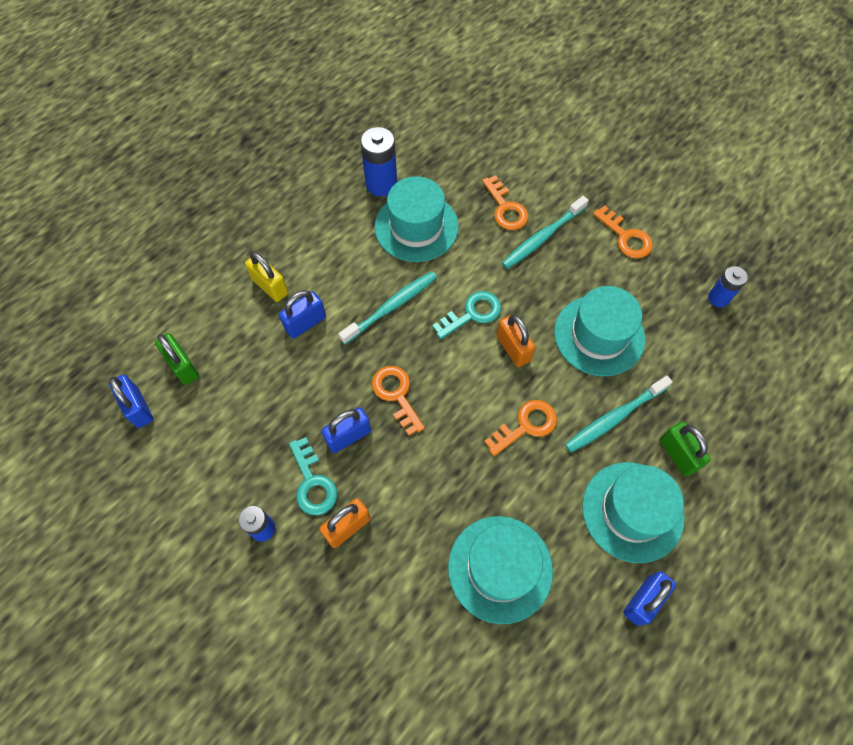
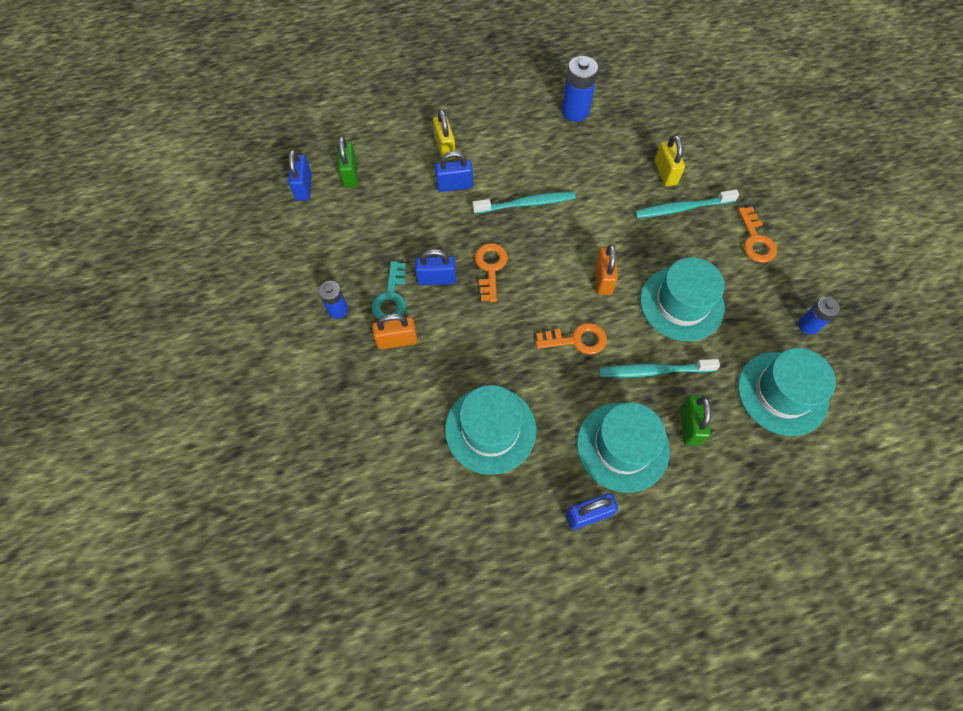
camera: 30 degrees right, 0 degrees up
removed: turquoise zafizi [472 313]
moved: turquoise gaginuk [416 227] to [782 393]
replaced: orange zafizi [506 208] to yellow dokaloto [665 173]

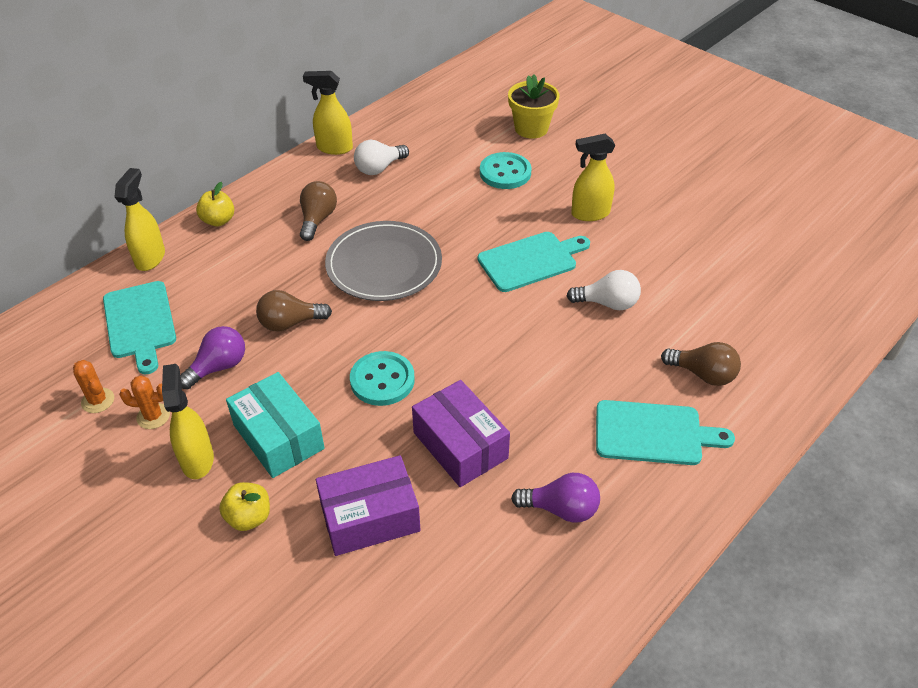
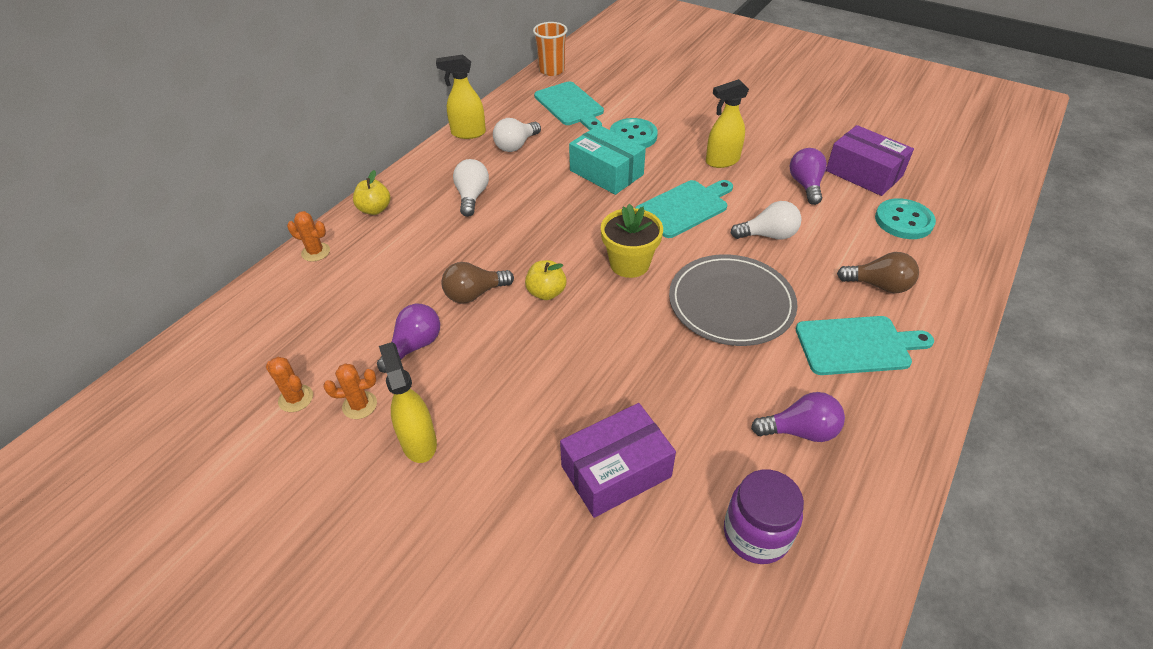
camera: 10 degrees left, 0 degrees up
added: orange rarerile [551 70]; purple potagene [756 534]; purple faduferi [805 185]
moved: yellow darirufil [249 517] to [546 292]; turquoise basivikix [140 323] to [570 105]; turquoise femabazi [278 437] to [606 172]; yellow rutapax [531 128] to [629 264]; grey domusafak [384 264] to [731 303]; purple femabazi [460 445] to [864 173]; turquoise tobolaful [382 380] to [903 221]
replaced: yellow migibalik [150 258] to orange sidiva [316 252]
recoloured: brown faduferi [317 219] to white faduferi [472 196]

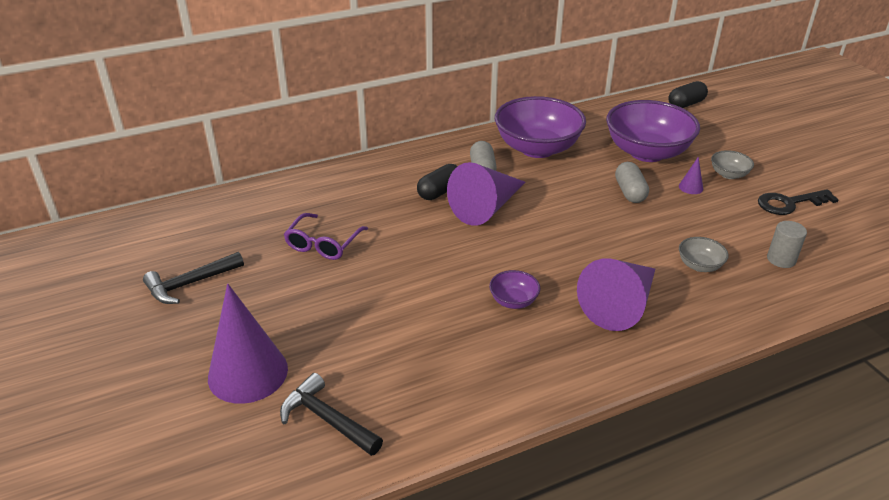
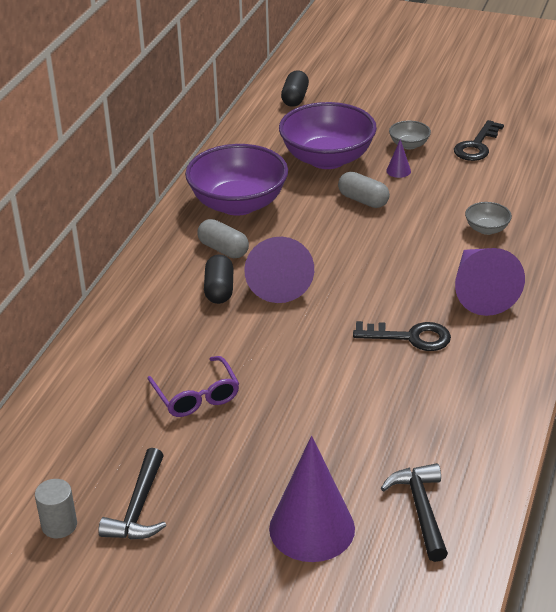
camera: 45 degrees left, 0 degrees up
moved: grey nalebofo [781 259] to [59 525]
replaced: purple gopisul [513 301] to black zafizi [410 337]
turned: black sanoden [327 419] = [421 509] 90 degrees clockwise

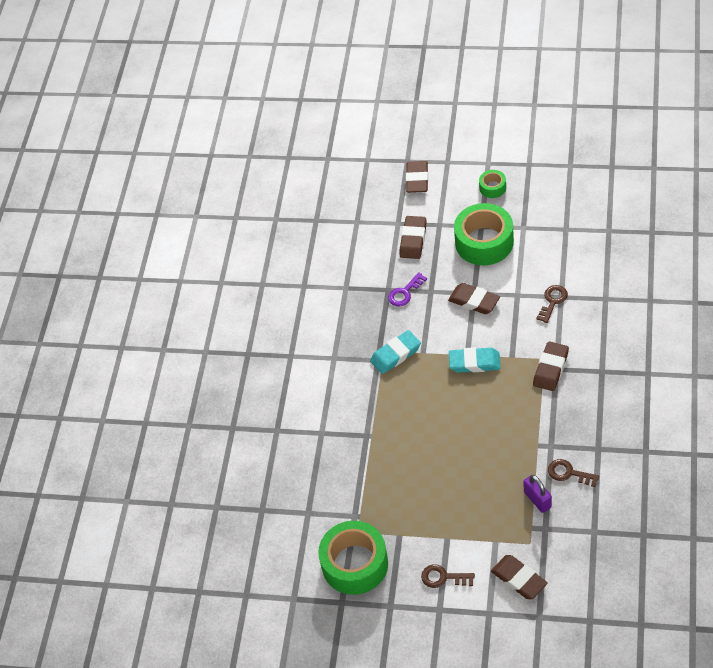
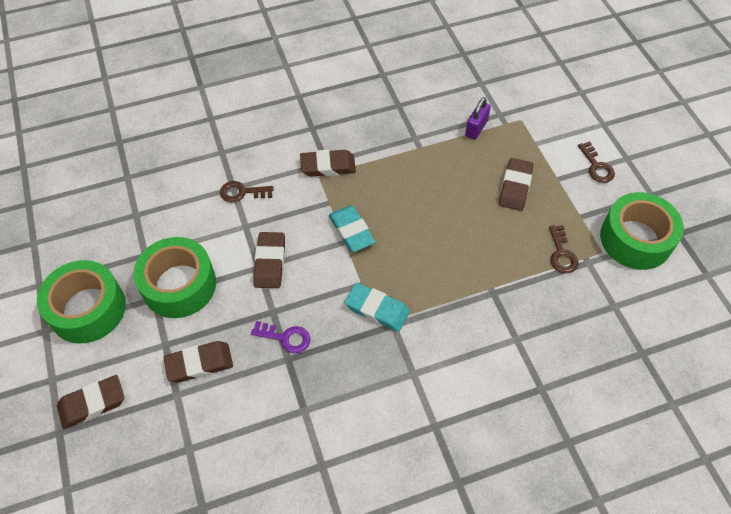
camera: 125 degrees left, 5 degrees up
moved: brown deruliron [519 579] to [515 187]; brown zafizi [568 473] to [561 254]
resized: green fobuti [492 187] = [87 309] x2.11

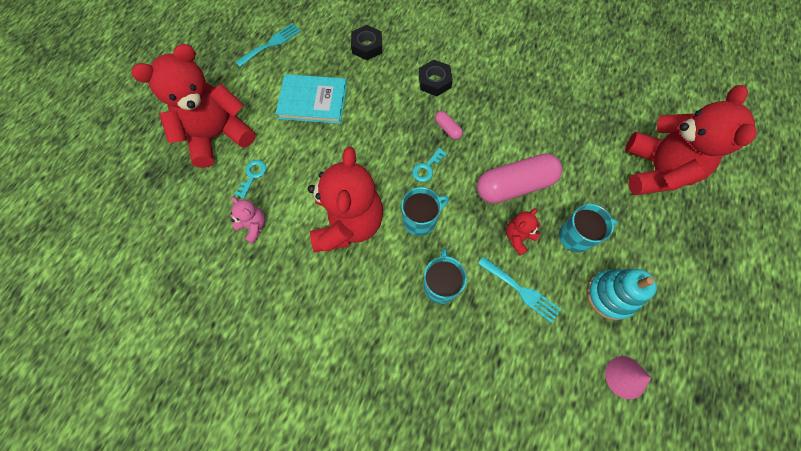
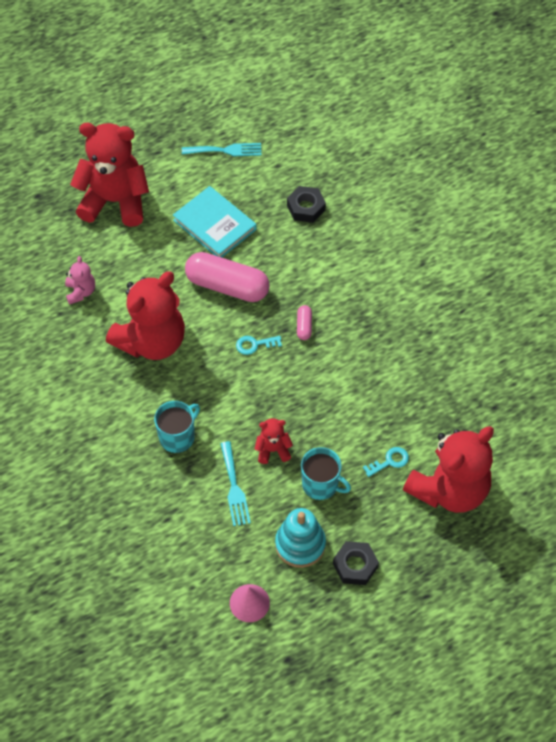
camera: 40 degrees right, 10 degrees down
removed: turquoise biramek [420 220]
moved: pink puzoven [514 185] to [227 286]; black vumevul [434 81] to [355 565]; turquoise zafizi [252 175] to [389 461]

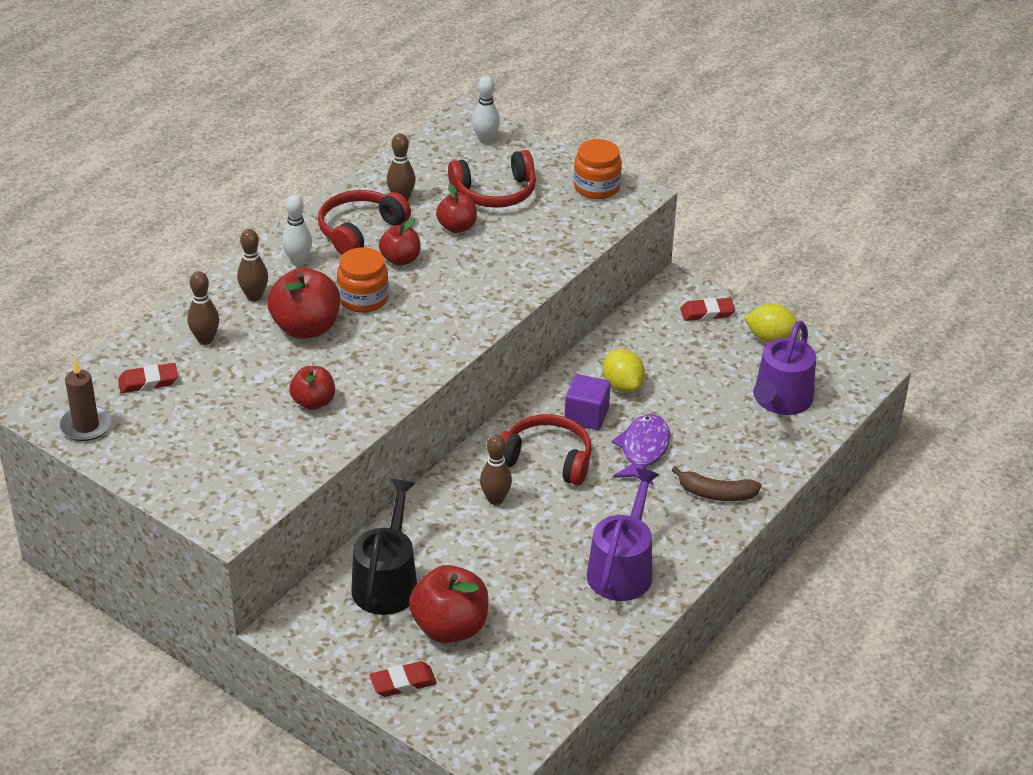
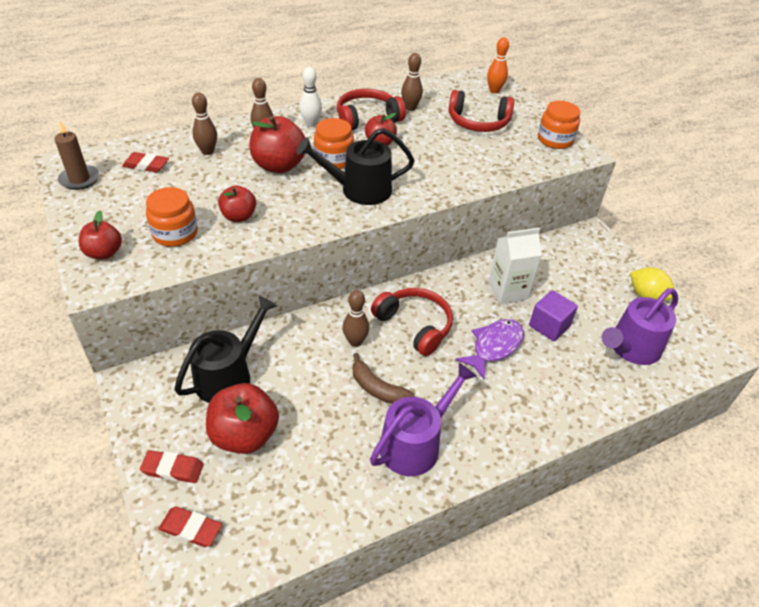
camera: 25 degrees right, 5 degrees up
added: orange potagene [175 233]; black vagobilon [360 190]
moved: red darirufil [457 227] to [104 253]; red deruliron [707 313] to [191 529]; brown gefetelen [716 494] to [377 388]; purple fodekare [586 416] to [549 326]
replaced: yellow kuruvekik [622 386] to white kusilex [507 291]
recoloured: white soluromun [485 140] to orange soluromun [494 90]

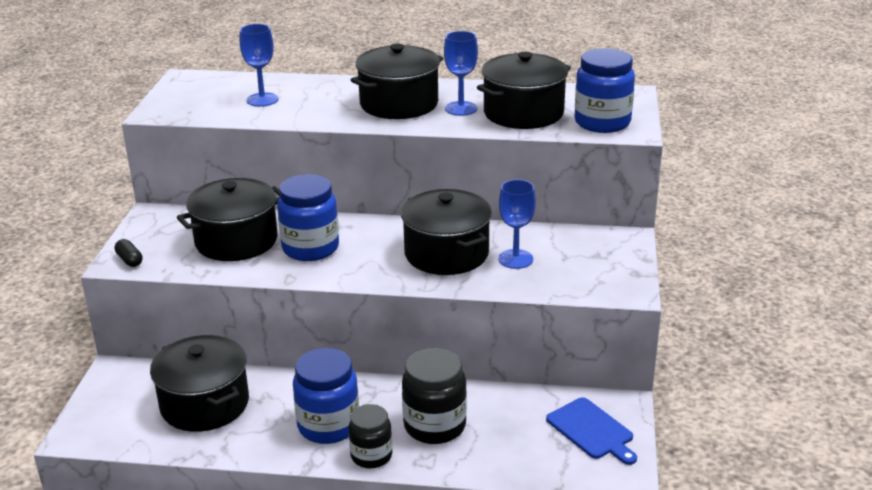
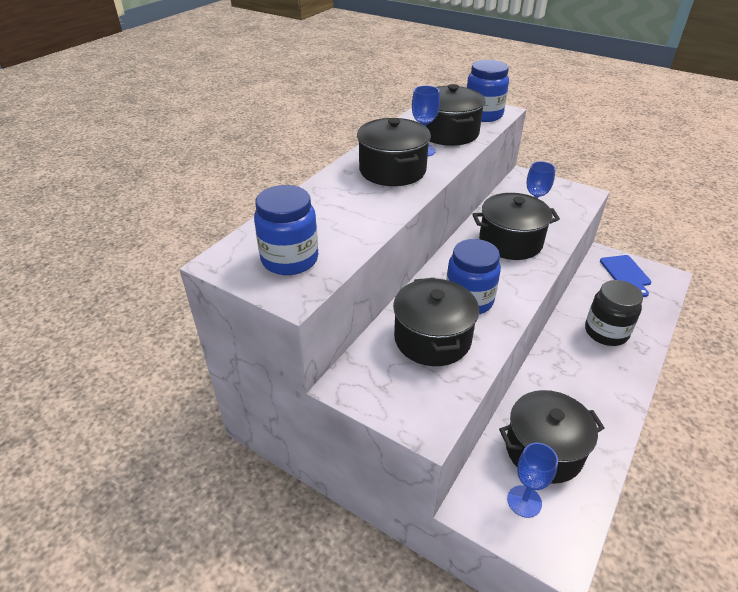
camera: 65 degrees left, 10 degrees up
removed: black puzoven [129 260]; black potagene [371 456]
moved: blue potagene [328 426] to [290 260]; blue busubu [262 100] to [524 501]
turned: blue basivikix [591 430] = [625 273] 90 degrees clockwise

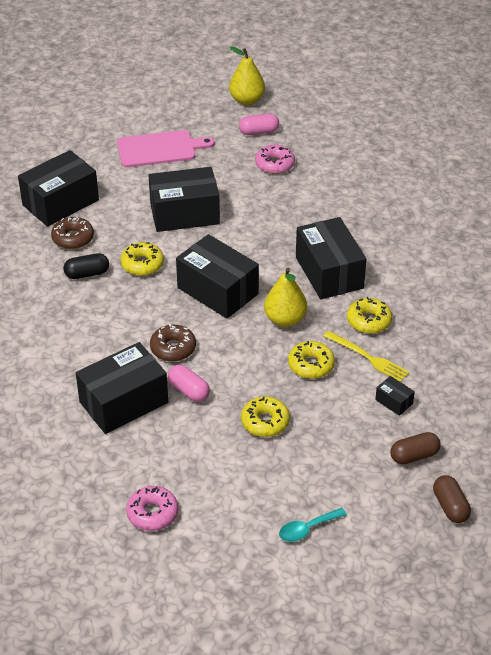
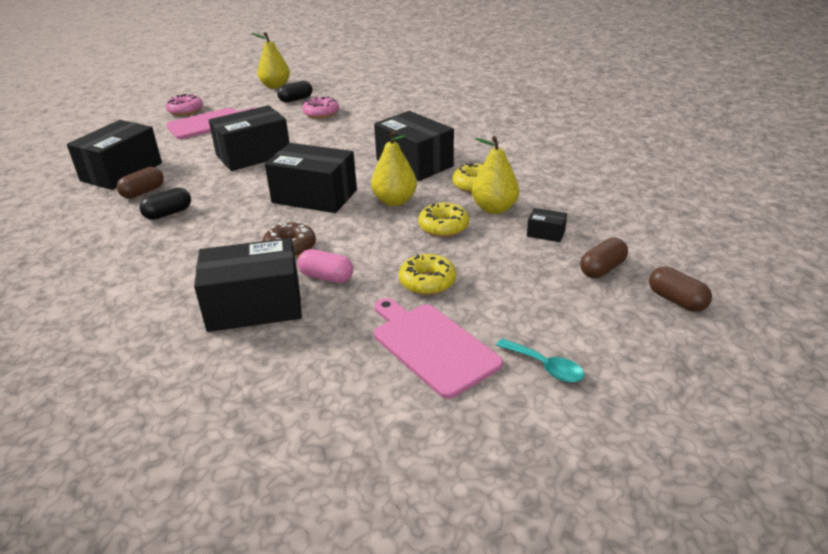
camera: 20 degrees left, 10 degrees down
removed: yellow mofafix [142 264]
added: pink basivikix [432 346]
moved: pink mofafix [152 513] to [185 111]
replaced: brown mofafix [73 238] to brown puzoven [143 192]; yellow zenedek [367 357] to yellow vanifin [494 209]
recoloured: pink puzoven [259 132] to black puzoven [296 99]
turned: black femabazi [124 402] = [254 306] 45 degrees clockwise; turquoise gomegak [307 529] = [545 366] 90 degrees counterclockwise

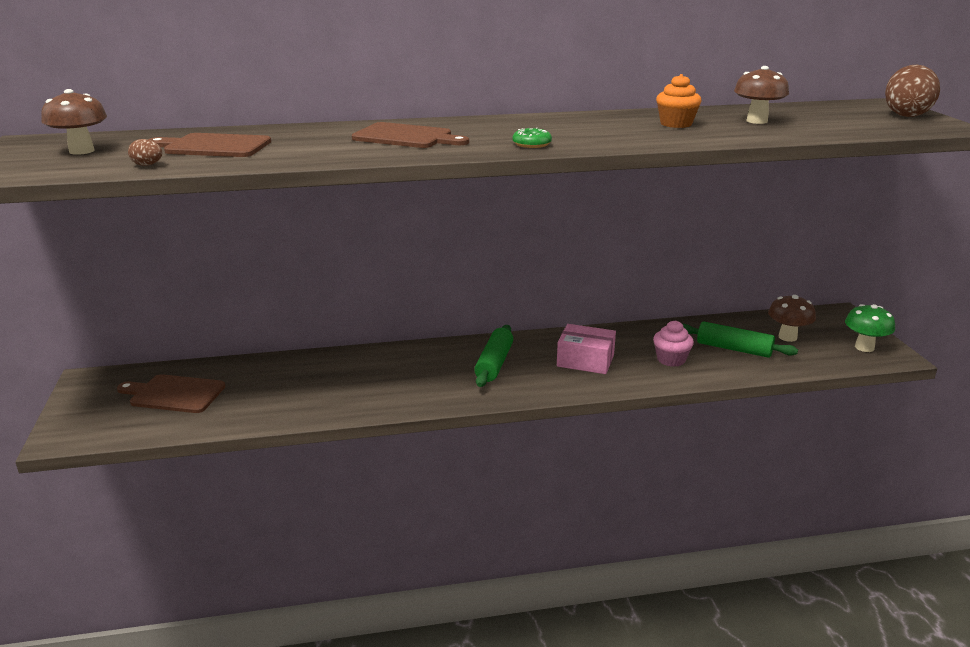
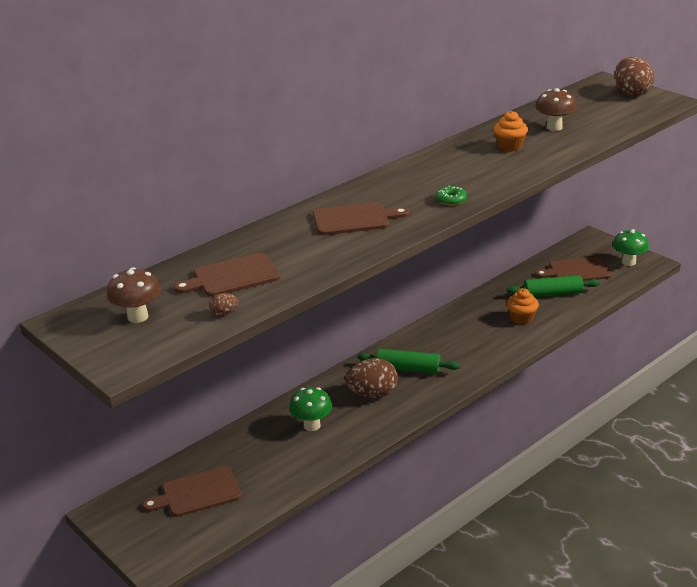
camera: 30 degrees left, 5 degrees up
removed: pink femabazi [585 360]
added: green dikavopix [312 425]; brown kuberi [372 394]
replaced: brown dikavopix [787 337] to brown basivikix [576 271]
recoloured: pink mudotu [671 359] to orange mudotu [521 318]
turned: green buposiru [494 364] = [408 369] 60 degrees counterclockwise

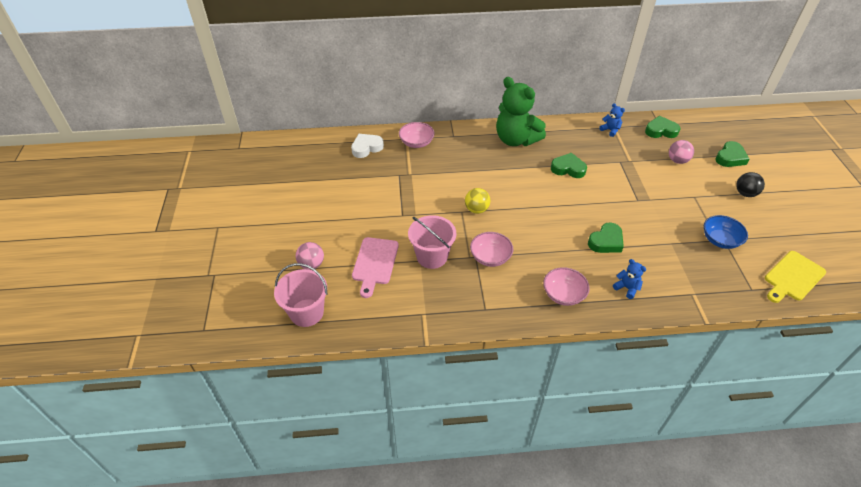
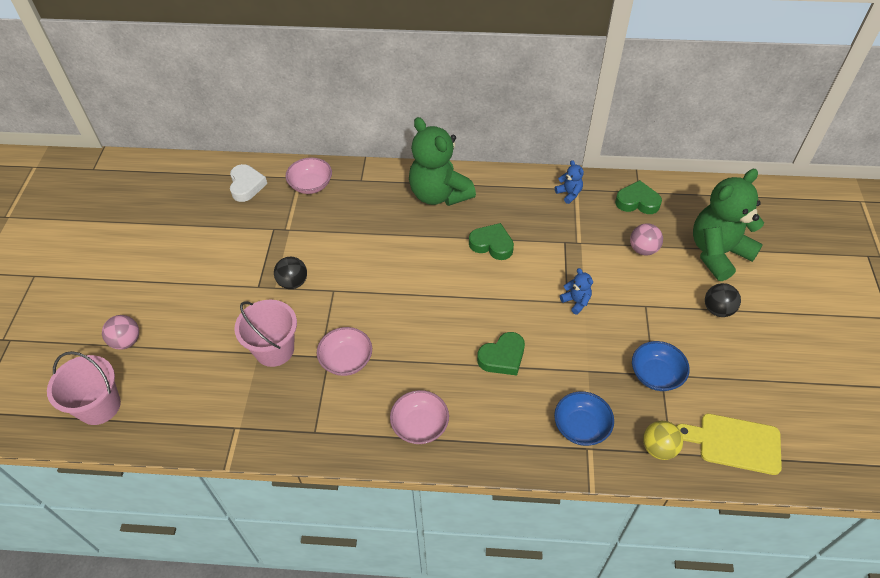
camera: 10 degrees right, 5 degrees up
removed: pink basivikix [375 263]
added: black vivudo [293 282]; blue gopisul [581 427]
moved: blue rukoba [627 288] to [576 301]; yellow vivudo [476 209] to [658 448]
replaced: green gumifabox [730 158] to green rukoba [717 253]
turned: white gumifabox [366 148] = [246 185] 105 degrees clockwise; yellow basivikix [793 277] = [734 443] 45 degrees clockwise

